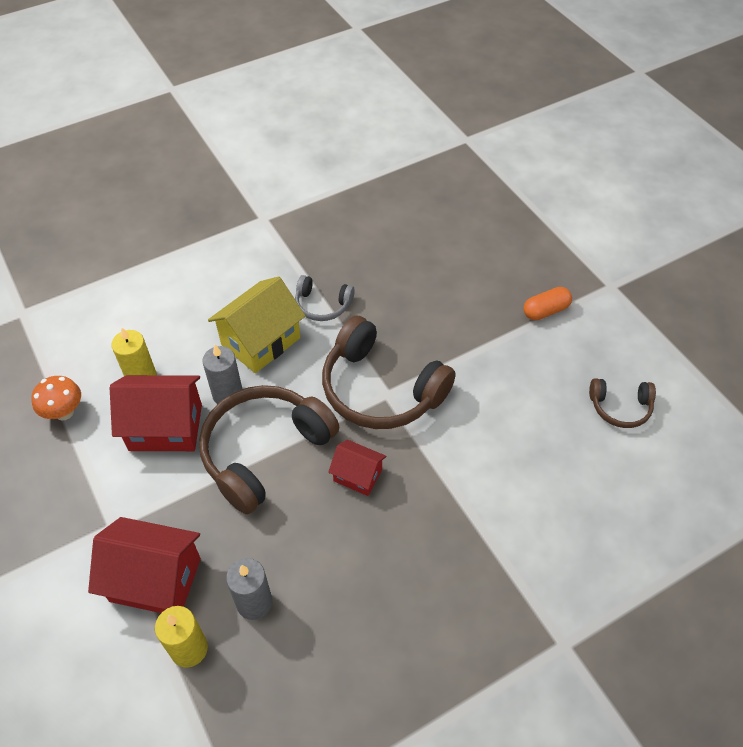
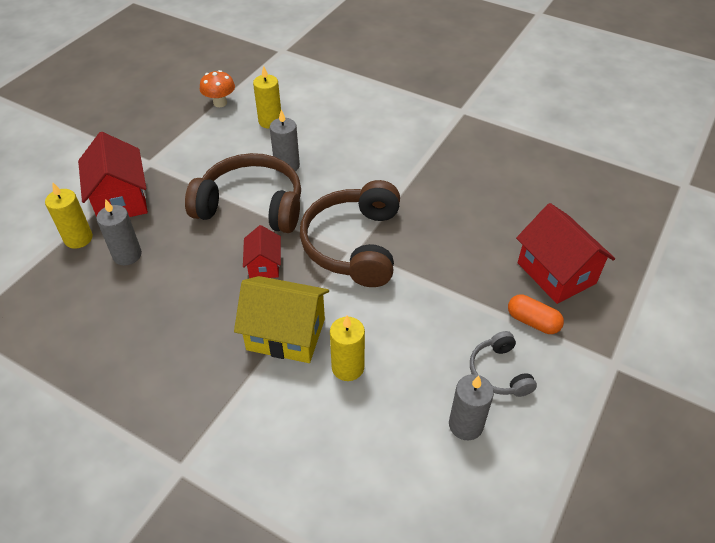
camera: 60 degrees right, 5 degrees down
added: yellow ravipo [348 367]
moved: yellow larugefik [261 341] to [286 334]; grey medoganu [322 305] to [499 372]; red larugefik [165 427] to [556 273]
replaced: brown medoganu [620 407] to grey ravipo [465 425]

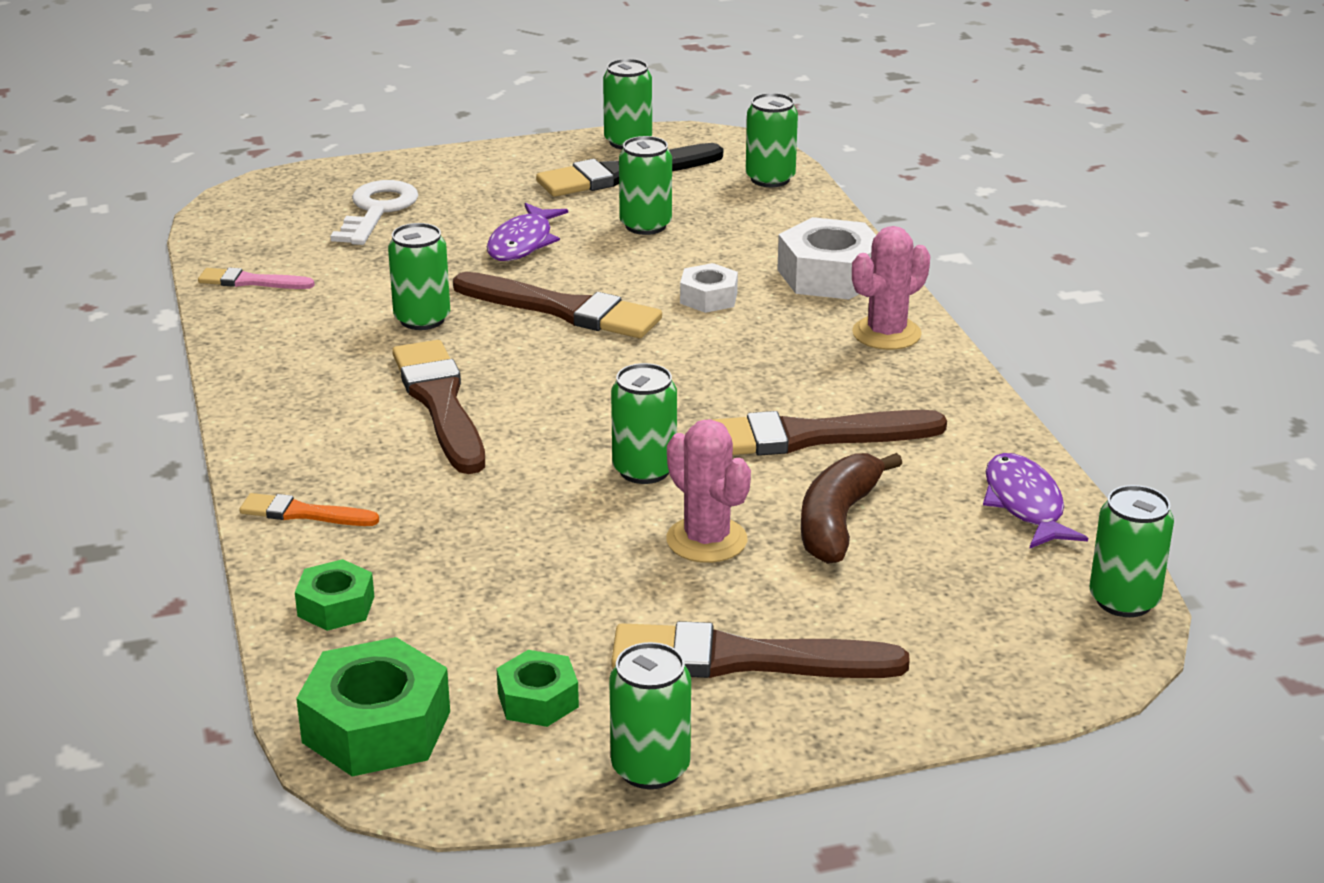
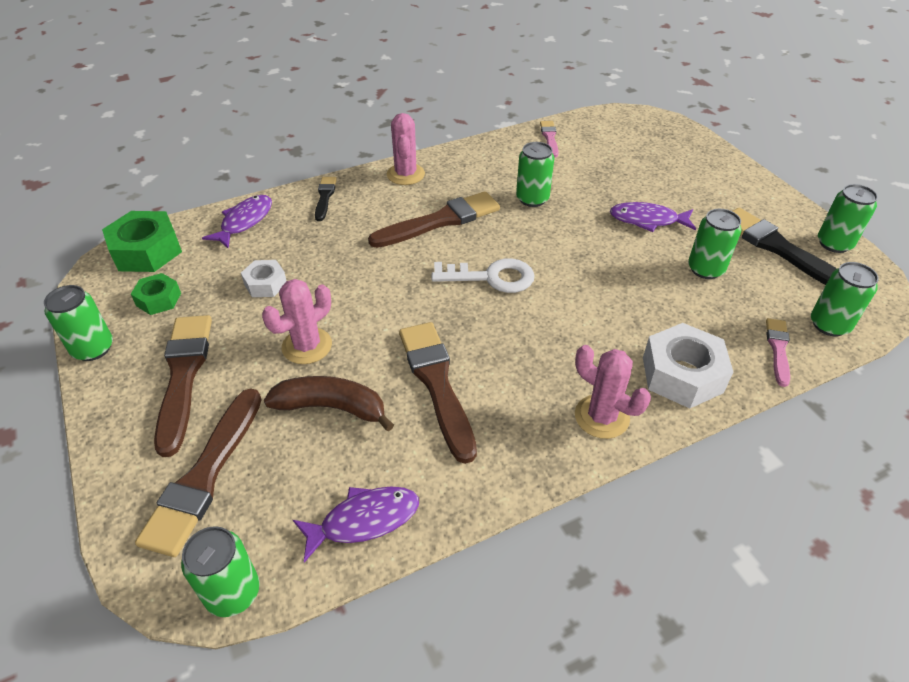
camera: 80 degrees right, 15 degrees up
removed: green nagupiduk [644 470]
added: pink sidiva [405 174]; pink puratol [778 349]
moved: brown puratol [563 310] to [205 475]; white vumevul [708 298] to [265 284]; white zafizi [377 210] to [492 277]
replaced: green vumevul [336 606] to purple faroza [244 221]
recoloured: orange puratol [303 513] to black puratol [325 197]

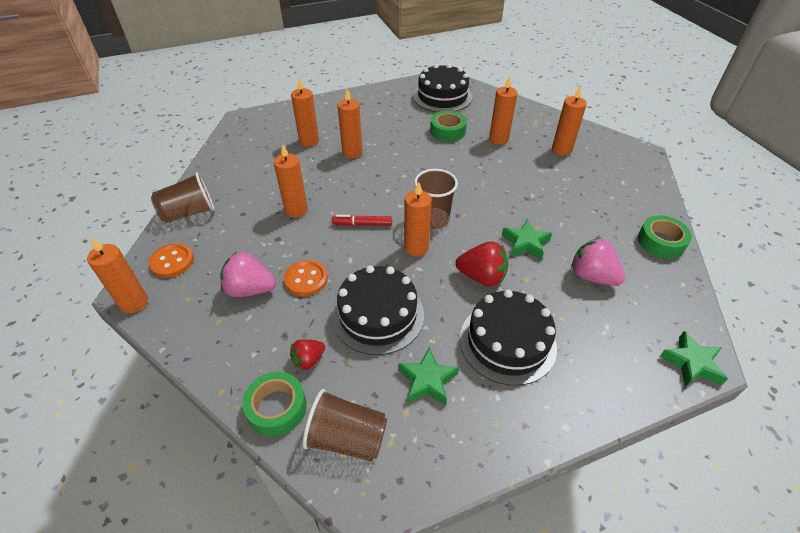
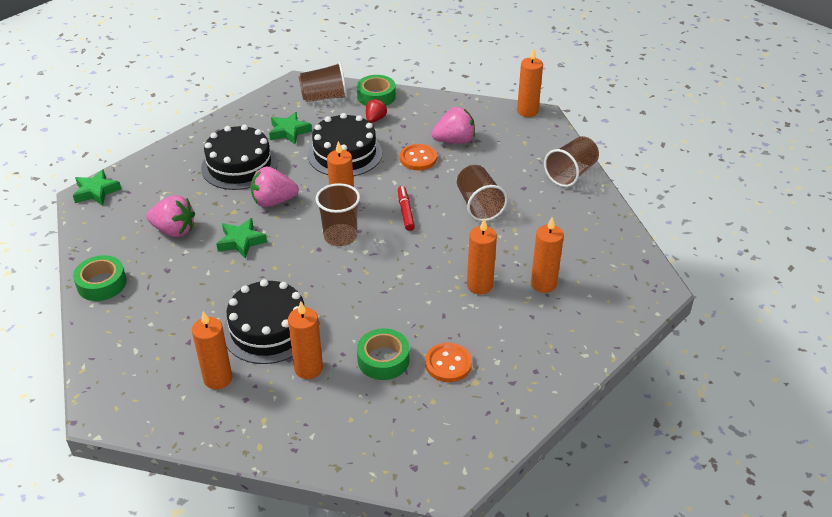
camera: 155 degrees right, 5 degrees down
moved: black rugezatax [442 96] to [268 329]; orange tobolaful [172 261] to [448 364]
replaced: orange ravipo [296 210] to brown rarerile [478 205]
recoloured: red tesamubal [482 277] to pink tesamubal [273 201]
turned: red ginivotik [362 224] = [405 212] 75 degrees counterclockwise

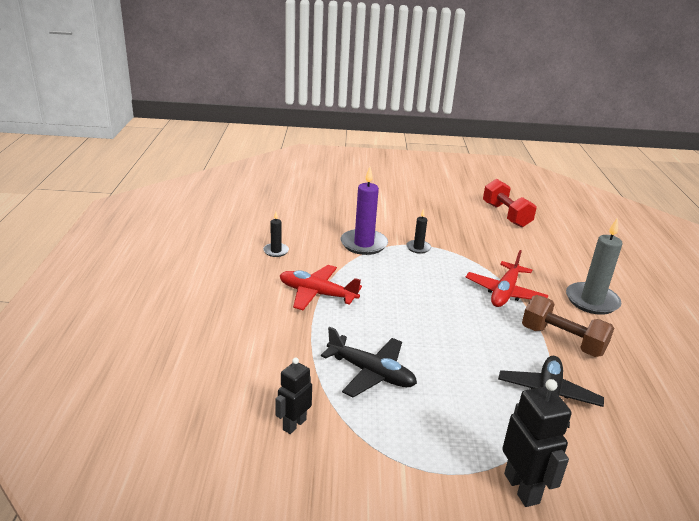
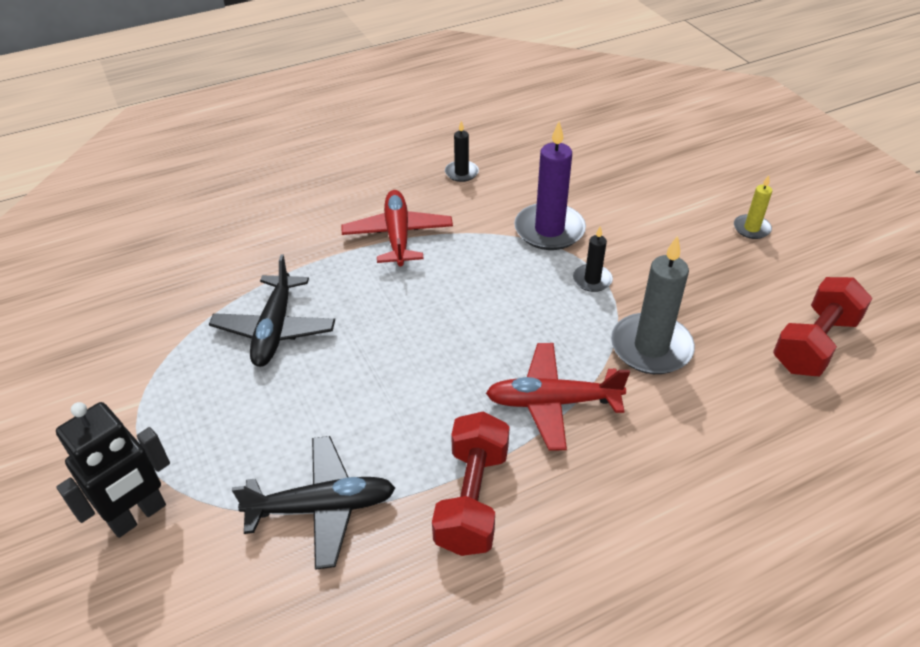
camera: 65 degrees right, 15 degrees up
removed: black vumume [294 424]
added: yellow ravipo [751 228]
moved: grey ravipo [592 301] to [651 347]
recoloured: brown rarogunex [562 341] to red rarogunex [472 499]

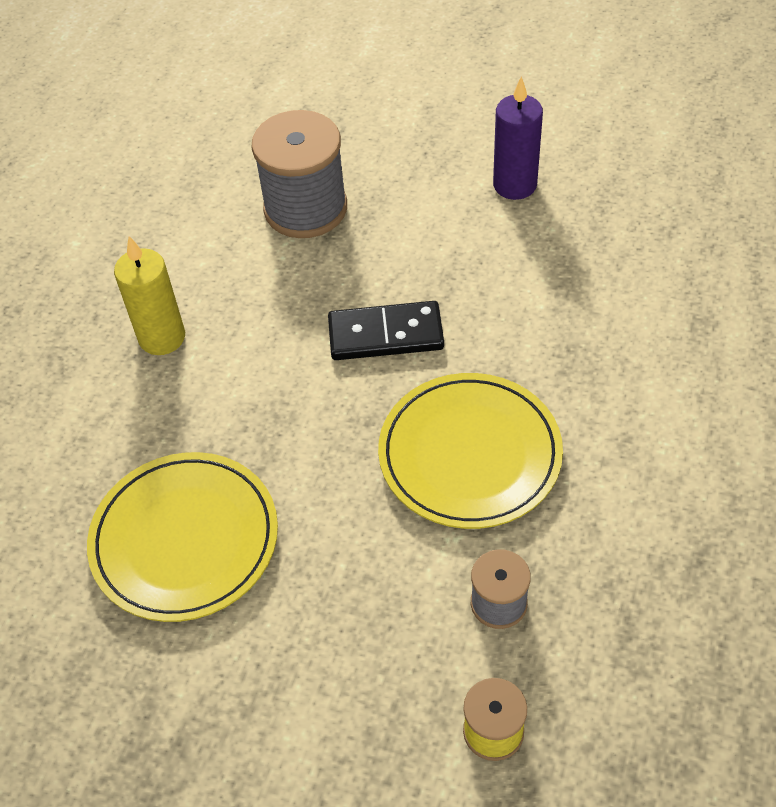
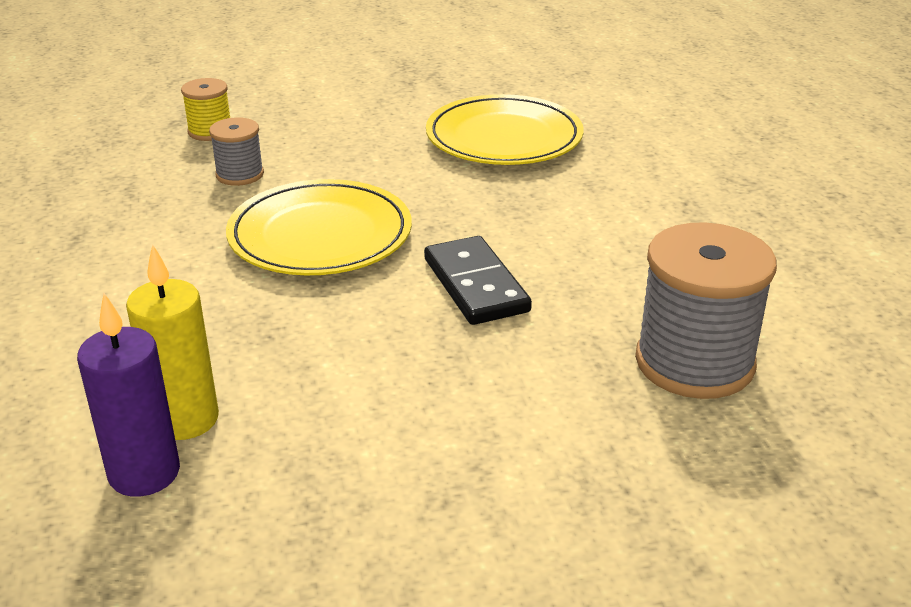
camera: 145 degrees right, 20 degrees down
moved: purple ravipo [515 185] to [144 473]; yellow ravipo [162 337] to [185 419]
turned: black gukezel [385 335] = [475 285] 75 degrees counterclockwise

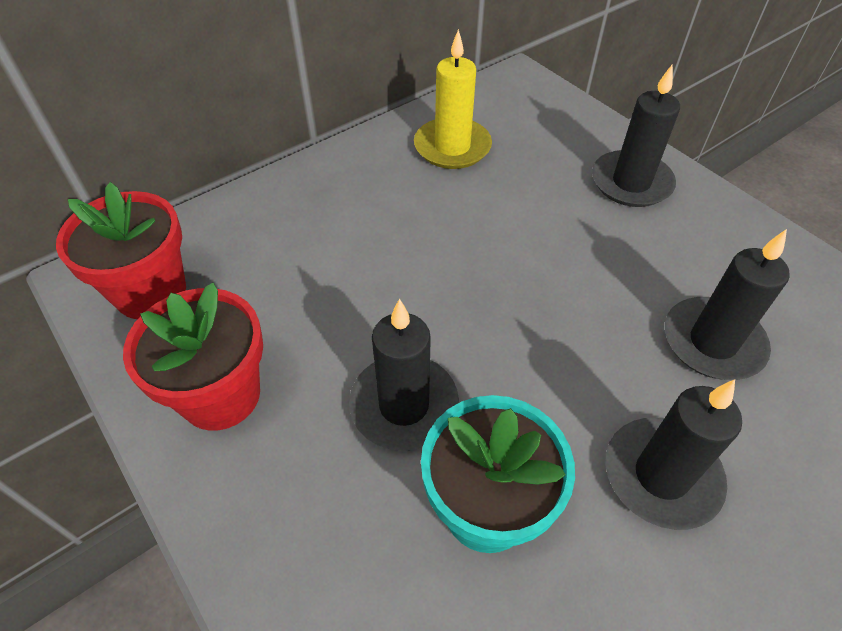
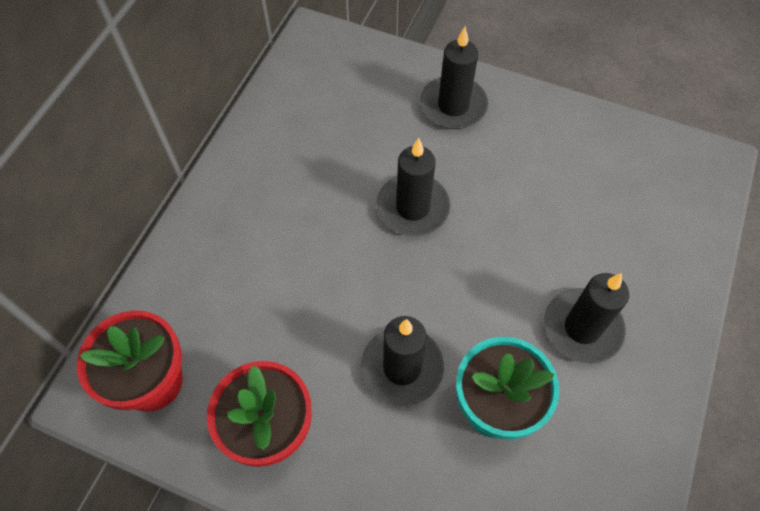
camera: 30 degrees left, 10 degrees up
removed: yellow ravipo [452 147]
moved: black ravipo [712 342] to [412 207]

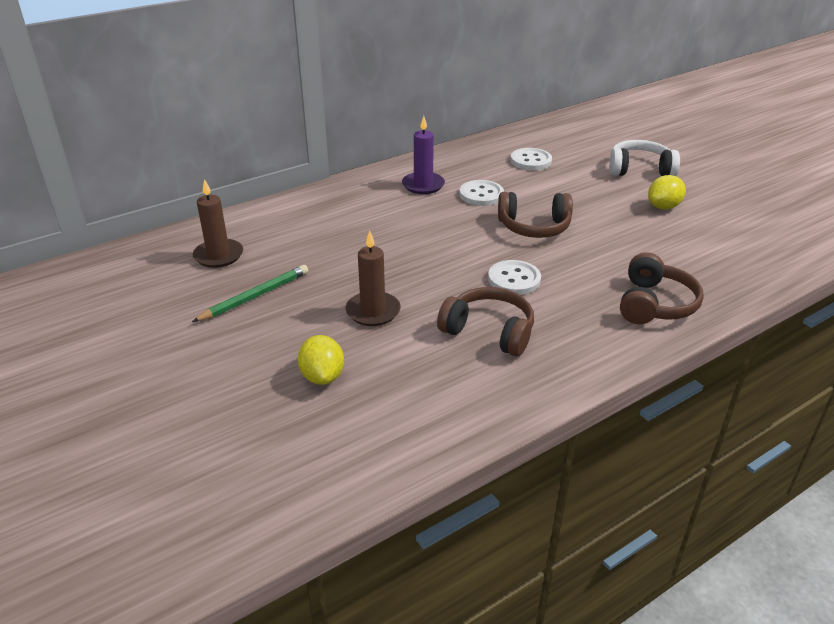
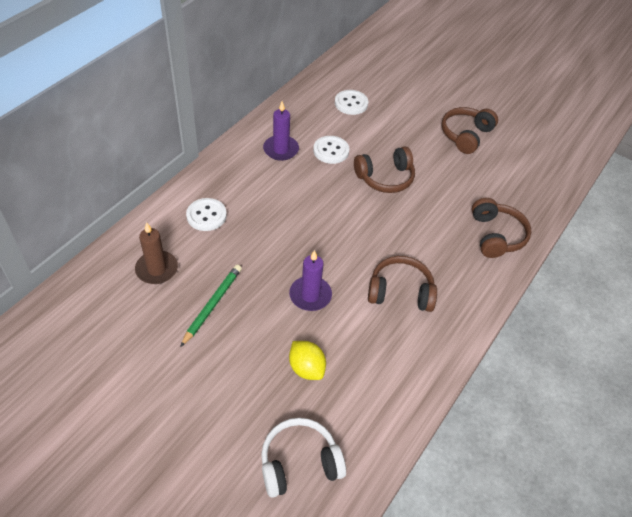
camera: 25 degrees left, 15 degrees up
moved: white tobolaful [514 279] to [206 215]; white medoganu [639 169] to [299 462]
replaced: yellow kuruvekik [663 207] to brown medoganu [465 135]
recoloured: brown ravipo [373 311] to purple ravipo [310 295]

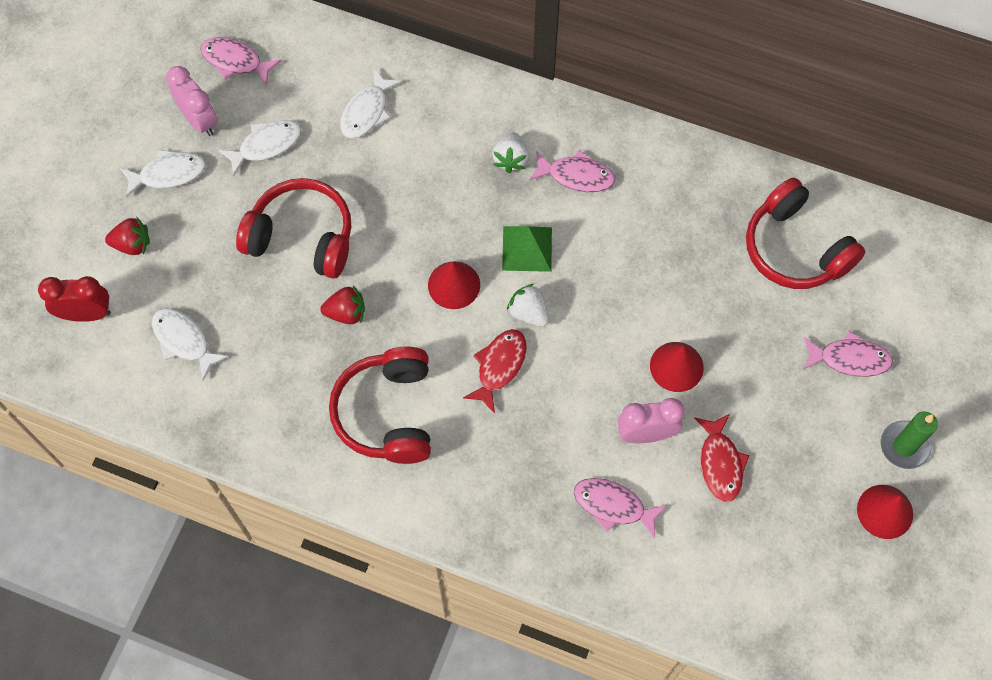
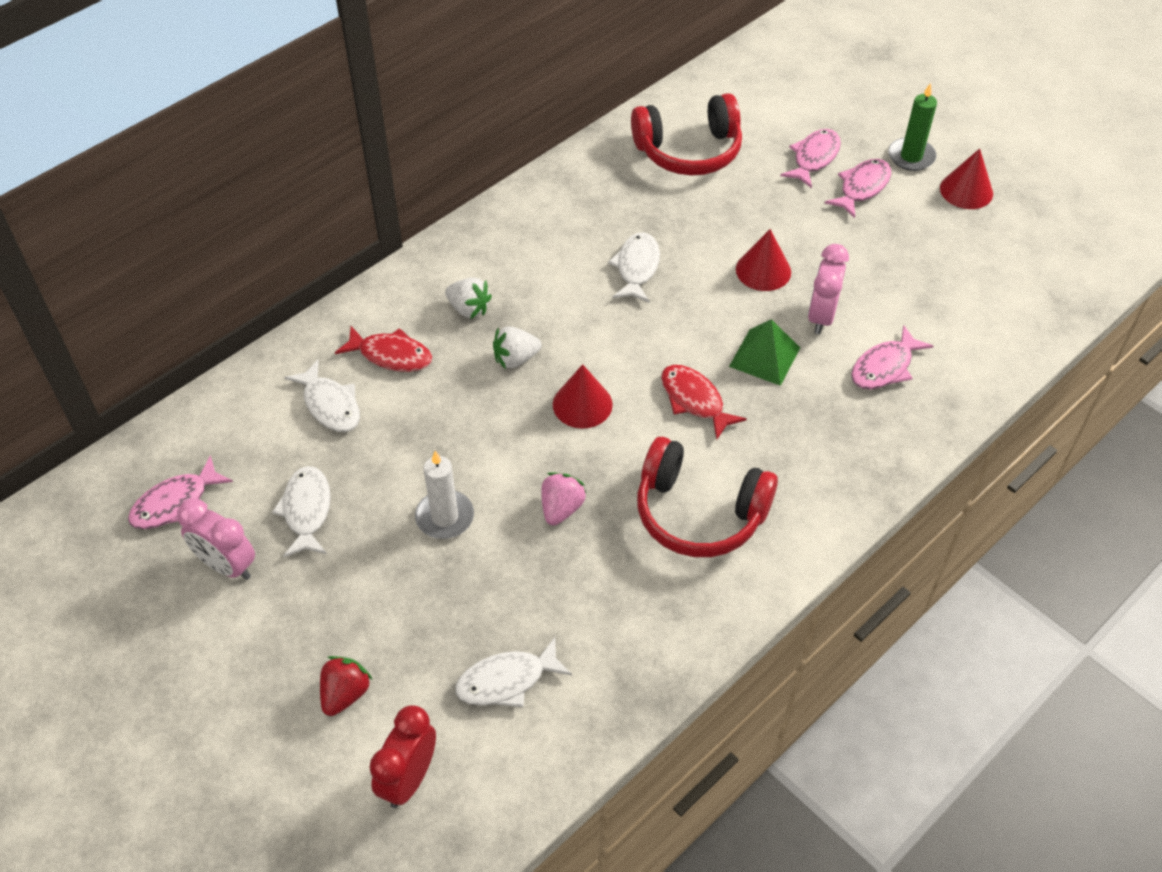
camera: 65 degrees left, 15 degrees down
moved: red faroza [720 463] to [391 355]; white tesamubal [528 313] to [515 359]; white faroza [168 174] to [637 267]; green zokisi [527 248] to [764 357]; pink faroza [576 176] to [862 187]
replaced: red medoganu [302 237] to white ravipo [445 517]
recoloured: red tesamubal [346 313] to pink tesamubal [561 508]
turned: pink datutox [199 120] = [227 565] 135 degrees counterclockwise

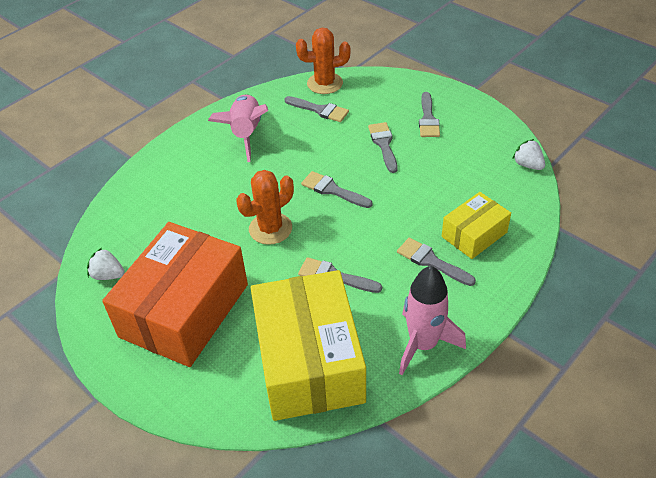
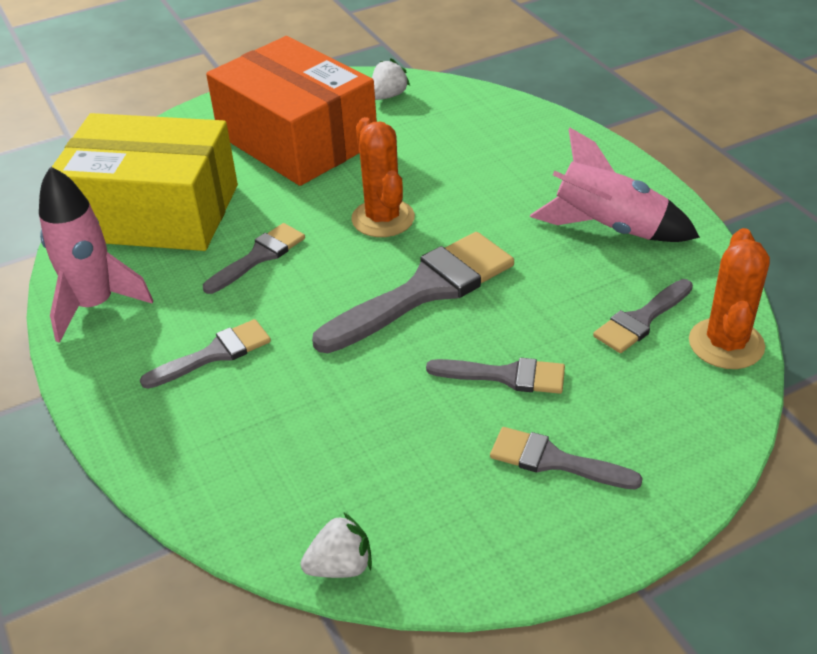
camera: 110 degrees right, 5 degrees down
removed: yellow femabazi [474 234]
resized: grey puratol [332 190] = [424 290] x1.79

